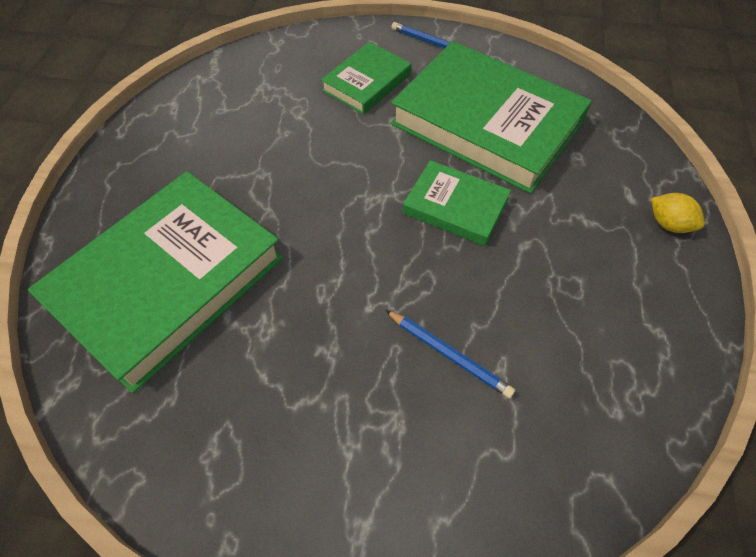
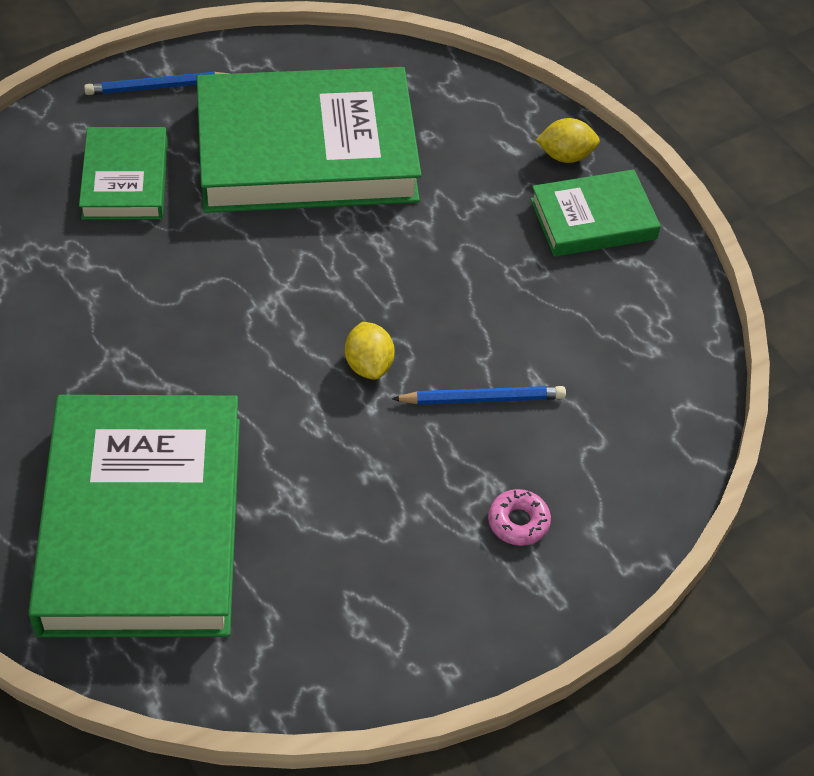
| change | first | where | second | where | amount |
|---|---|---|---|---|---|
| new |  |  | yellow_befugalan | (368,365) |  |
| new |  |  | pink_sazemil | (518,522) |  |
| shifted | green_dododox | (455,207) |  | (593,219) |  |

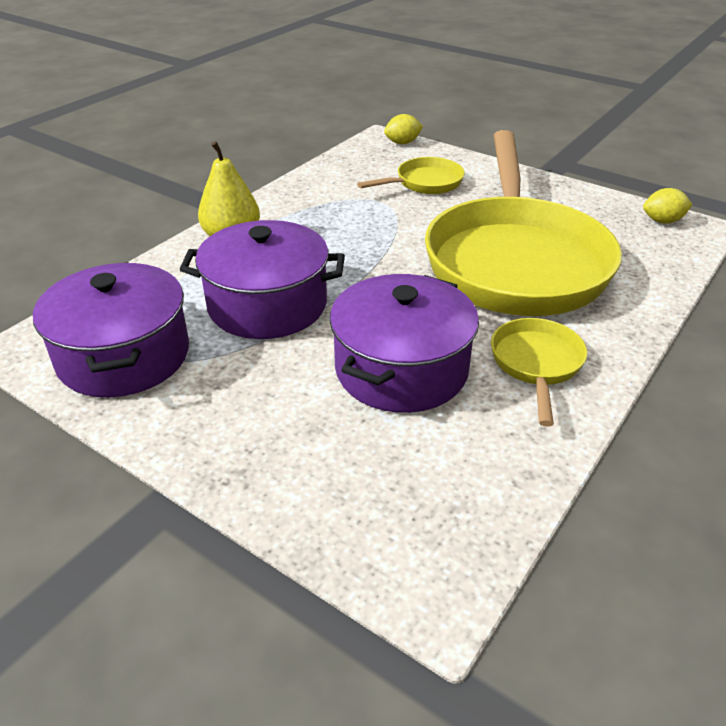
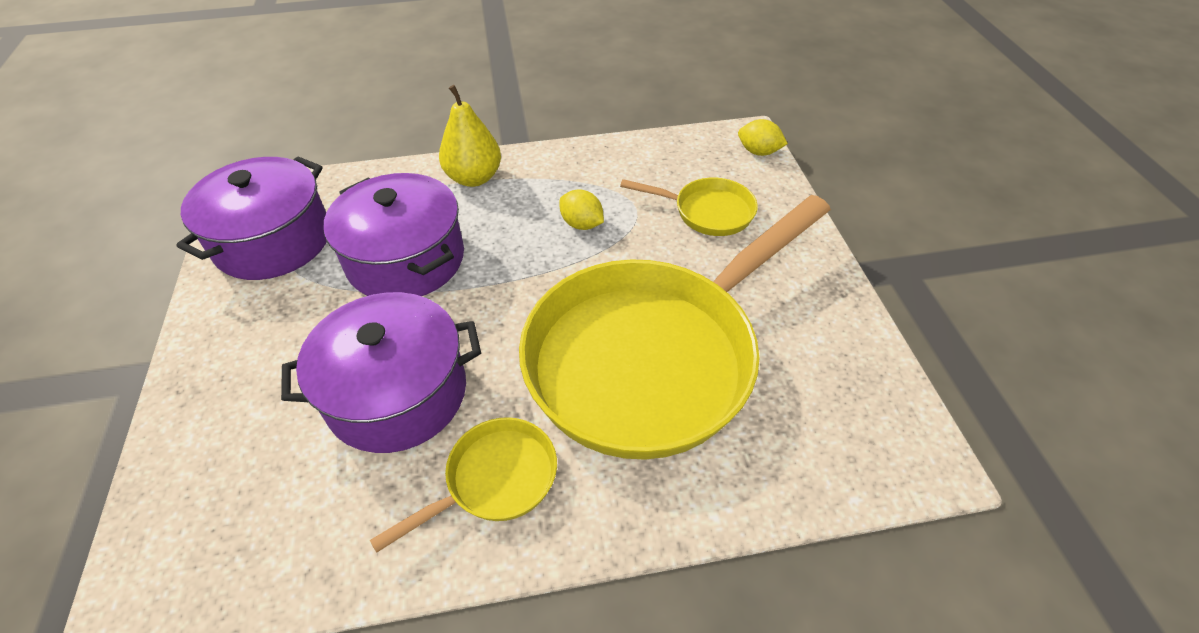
| change | first | where | second | where | amount |
|---|---|---|---|---|---|
| shifted | yellow_befugalan | (662,221) |  | (581,224) |  |

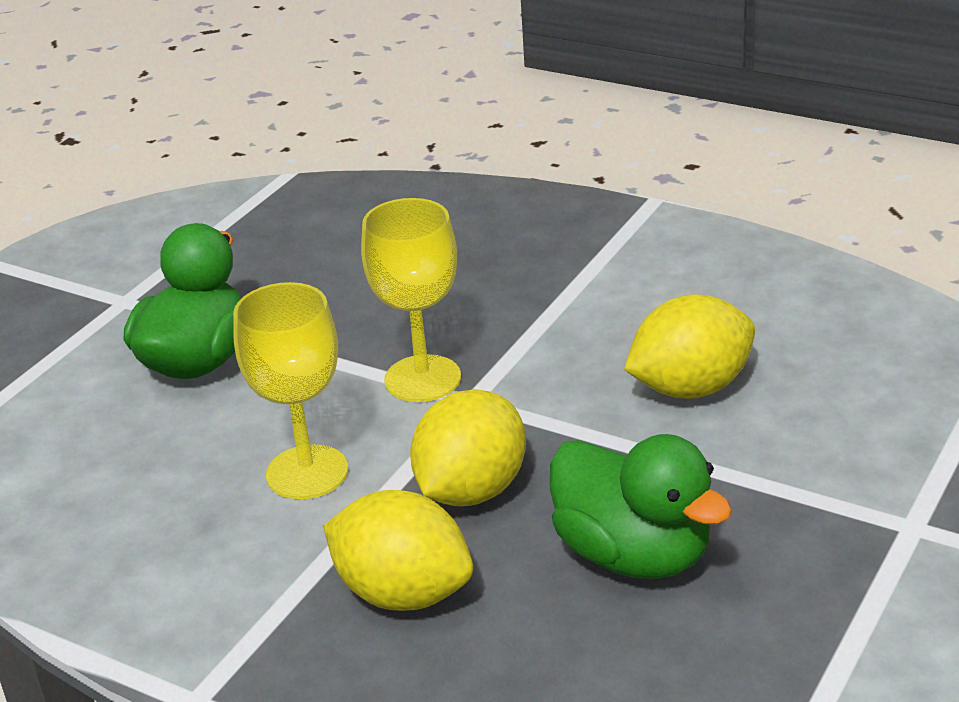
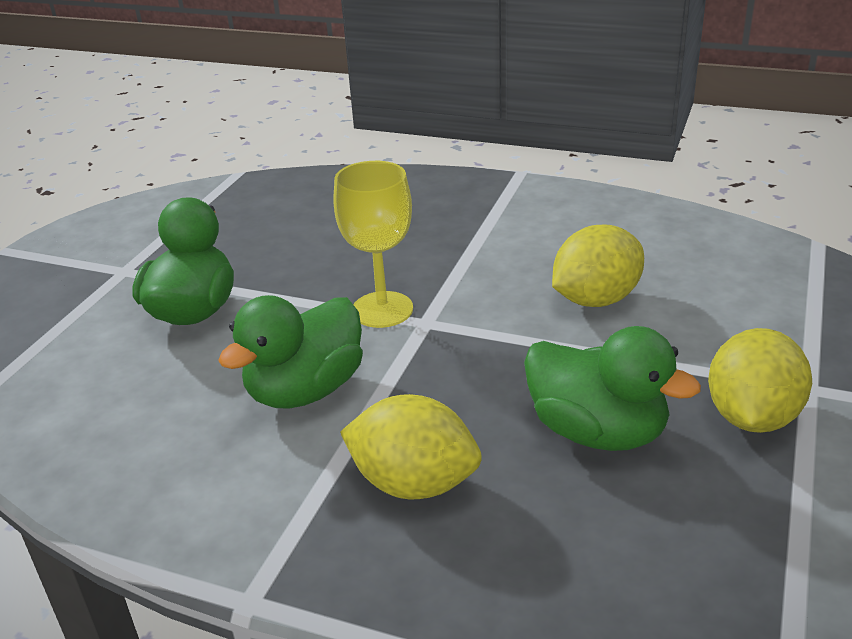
| change | first | where | second | where | amount |
|---|---|---|---|---|---|
| swapped | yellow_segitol | (307,472) | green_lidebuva | (305,390) |  |
| shifted | yellow_befugalan | (471,490) |  | (752,417) |  |

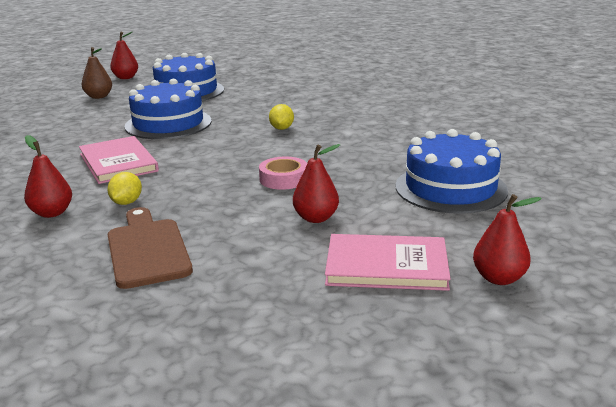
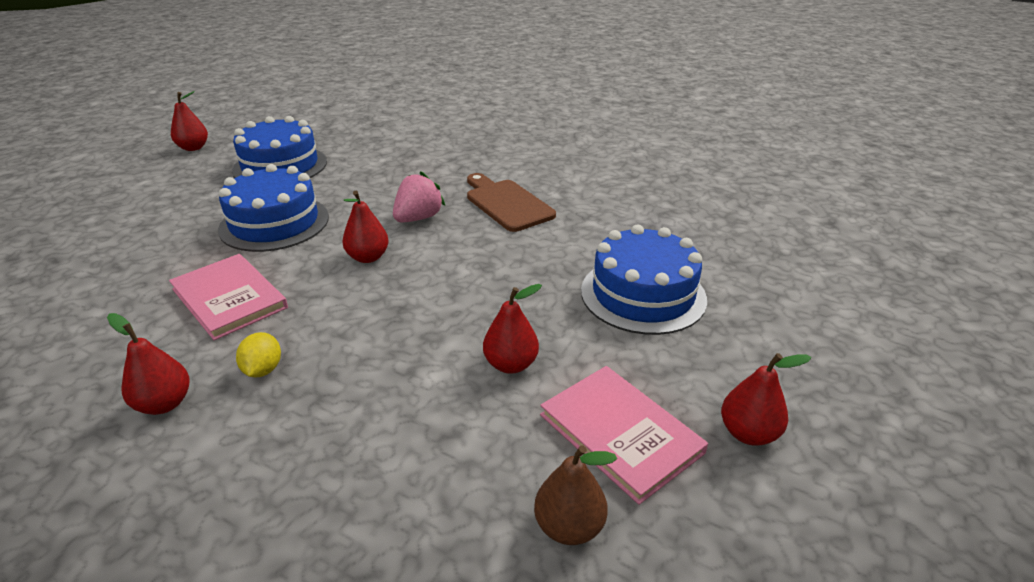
| change | first | where | second | where | amount |
|---|---|---|---|---|---|
| new |  |  | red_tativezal | (368,257) |  |
| swapped | yellow_befugalan | (281,128) | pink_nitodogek | (418,218) |  |
| shifted | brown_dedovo | (147,249) |  | (506,203) |  |
| shifted | brown_tativezal | (99,97) |  | (569,526) |  |
| rotated | pink_dododox | (386,266) |  | (620,433) | 60 degrees clockwise |
| gone | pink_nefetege | (283,179) |  |  |  |

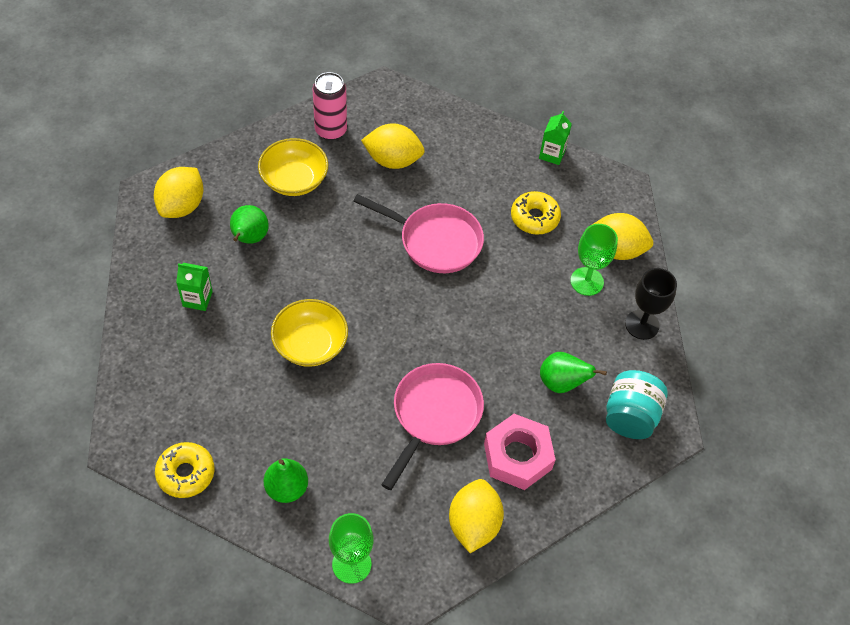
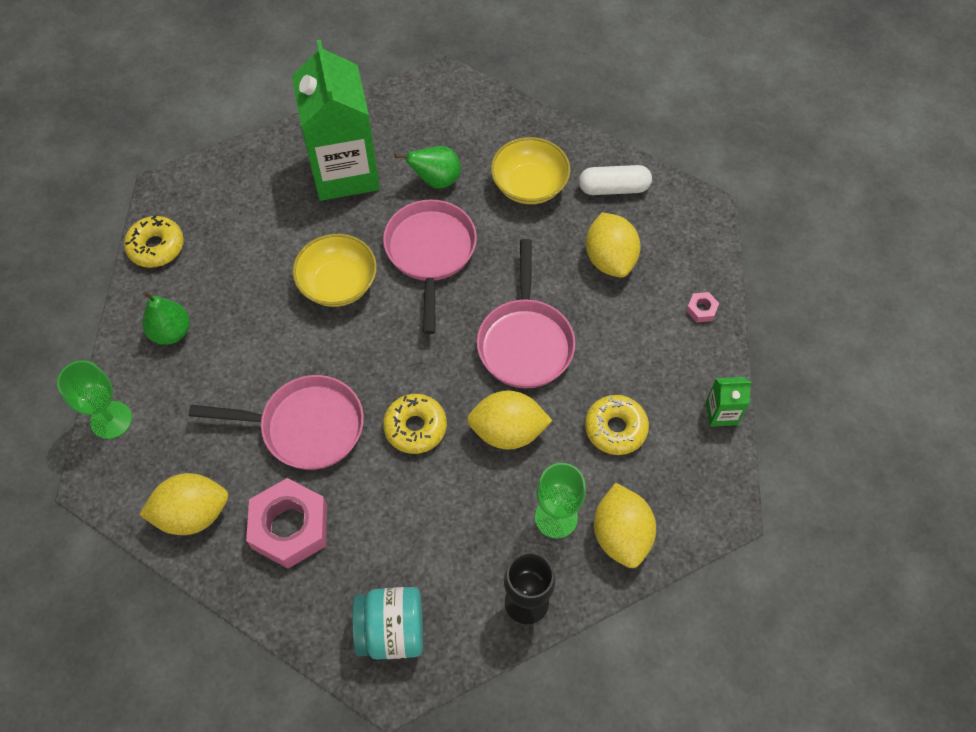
| change | first | where | second | where | amount |
|---|---|---|---|---|---|
| scaled | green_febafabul | (197,299) |  | (345,172) | x2.44 |
| new |  |  | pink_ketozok | (430,253) |  |
| new |  |  | yellow_sazemil | (415,427) |  |
| shifted | yellow_befugalan | (182,206) |  | (508,431) |  |
| swapped | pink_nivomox | (331,130) | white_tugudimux | (613,188) |  |
| new |  |  | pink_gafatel | (701,309) |  |
| gone | green_tativezal | (561,383) |  |  |  |

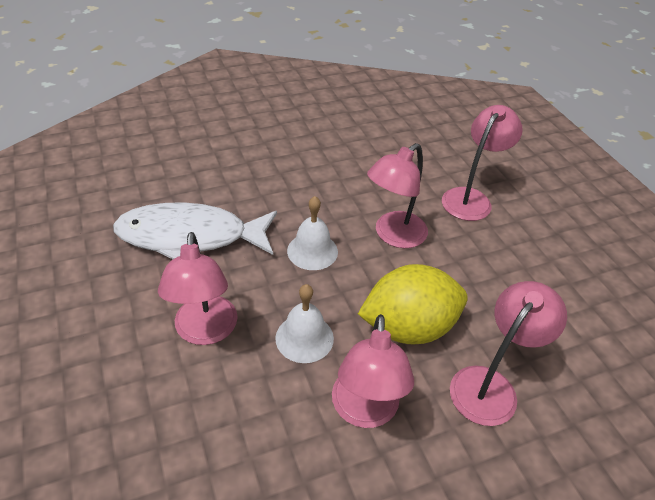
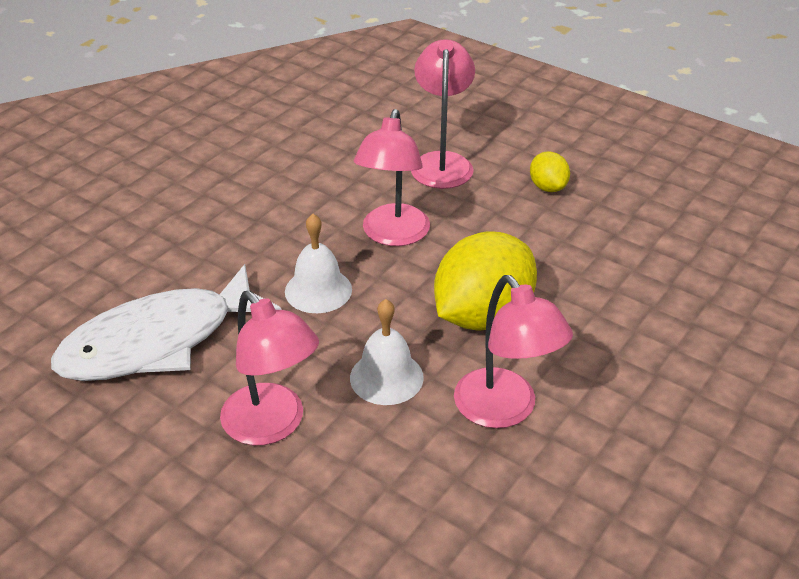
| change | first | where | second | where | amount |
|---|---|---|---|---|---|
| new |  |  | yellow_befugalan | (547,187) |  |
| gone | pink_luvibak | (490,385) |  |  |  |

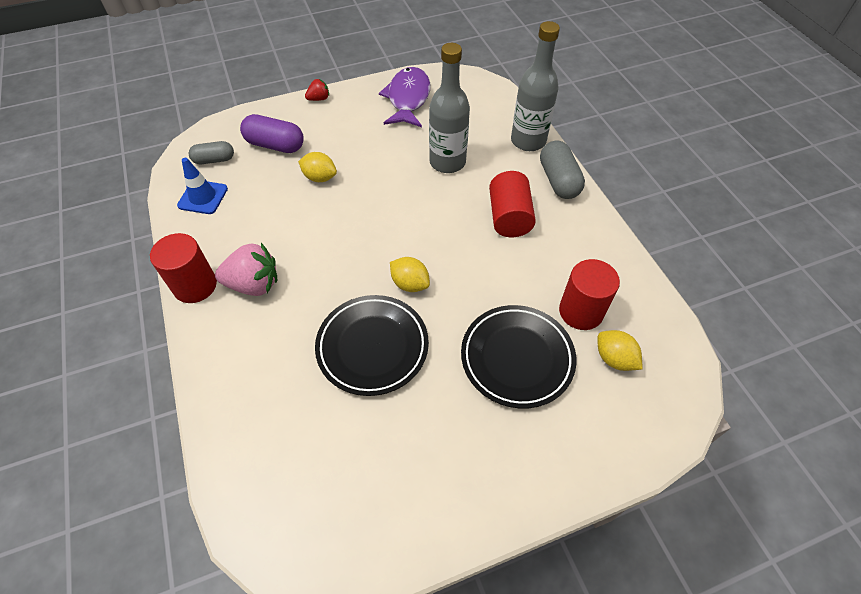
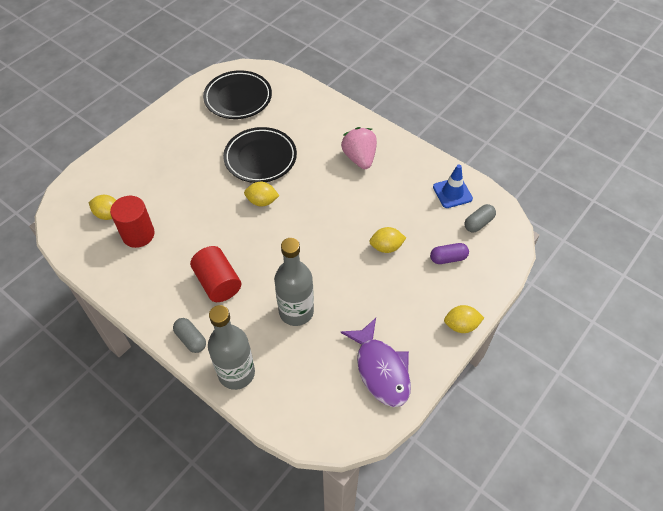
| change | first | where | second | where | amount |
|---|---|---|---|---|---|
| scaled | grey_tugudimux | (558,180) |  | (191,339) | x0.65 |
| shifted | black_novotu | (517,358) |  | (238,98) |  |
| rotated | pink_nitodogek | (254,284) |  | (359,158) | 105 degrees clockwise |
| scaled | purple_tugudimux | (275,145) |  | (448,258) | x0.65 |
| swapped | red_nitodogek | (319,99) | yellow_befugalan | (461,325) |  |
| gone | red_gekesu | (195,285) |  |  |  |

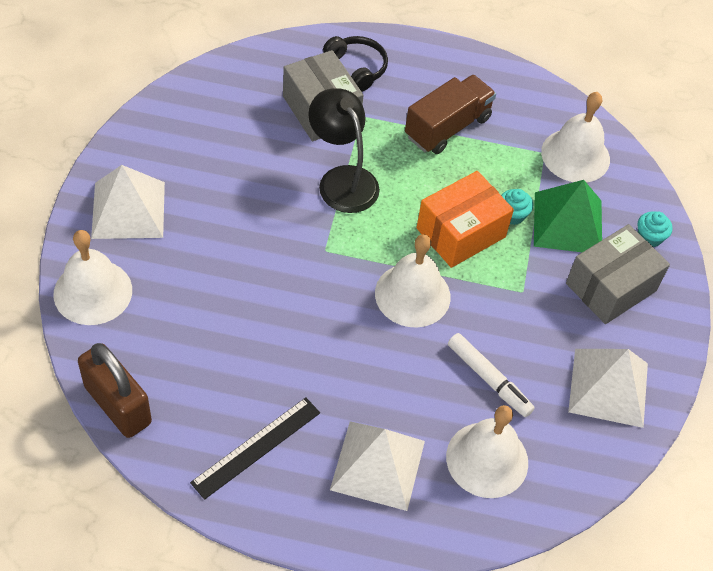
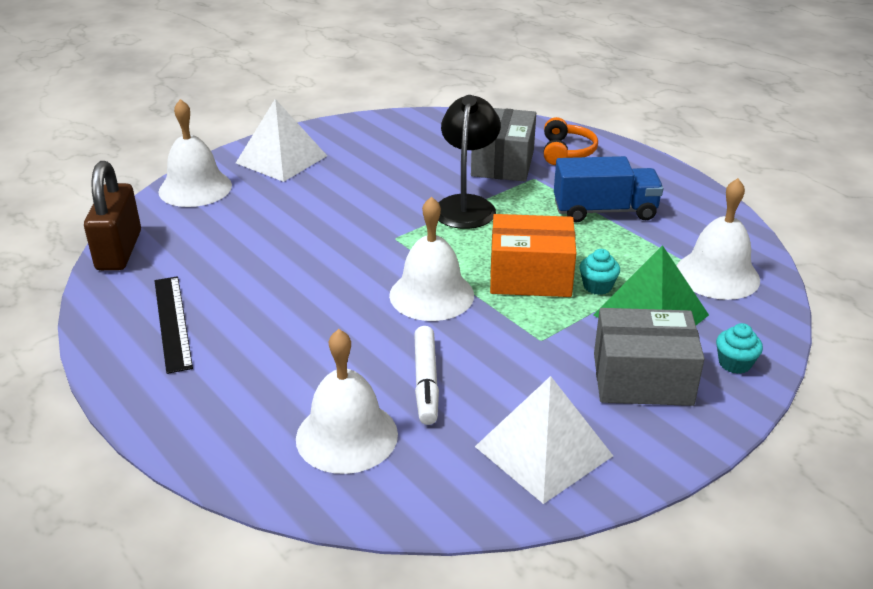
| change | first | where | second | where | amount |
|---|---|---|---|---|---|
| rotated | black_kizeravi | (256,447) |  | (172,322) | 75 degrees clockwise |
| repainted | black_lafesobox | (357,68) | orange_lafesobox | (566,152) |  |
| repainted | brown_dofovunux | (447,127) | blue_dofovunux | (604,211) |  |
| gone | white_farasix | (377,465) |  |  |  |

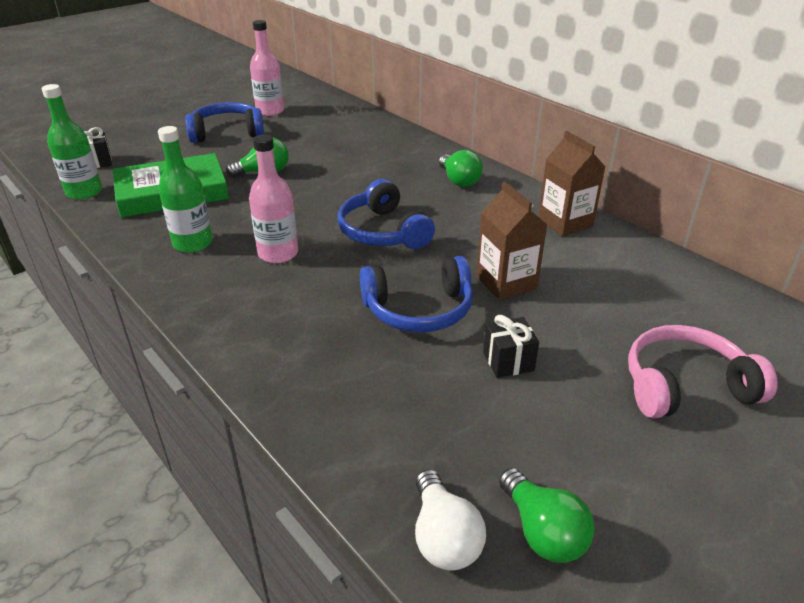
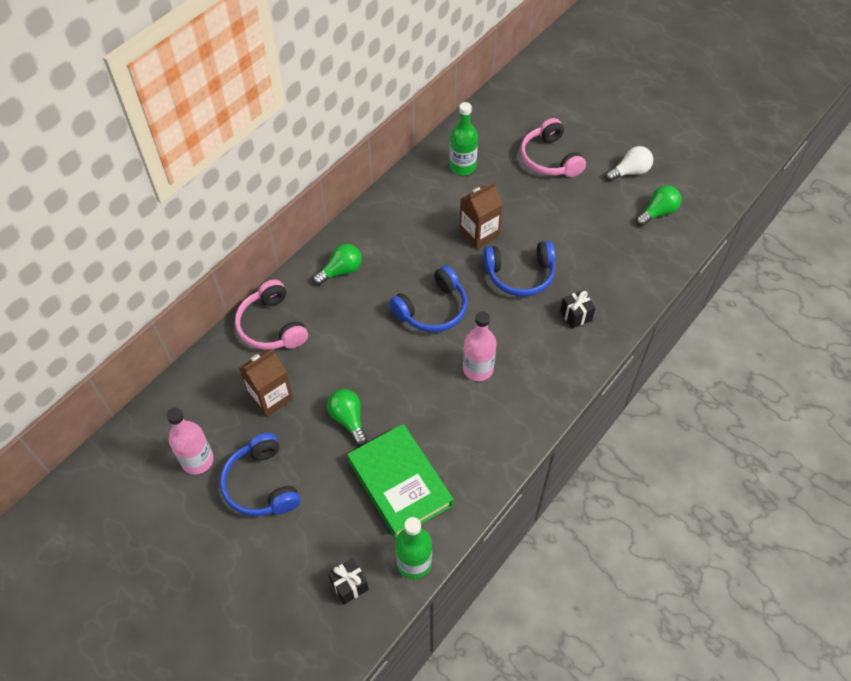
| change | first | where | second | where | amount |
|---|---|---|---|---|---|
| new |  |  | pink_lafesobox | (272,326) |  |
| shifted | brown_febafabul | (565,222) |  | (271,397) |  |
| shifted | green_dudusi | (193,243) |  | (462,167) |  |
| rotated | blue_lafesobox | (419,309) |  | (520,275) | 105 degrees clockwise |
| shifted | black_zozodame | (508,361) |  | (576,315) |  |
| shifted | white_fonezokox | (444,537) |  | (630,172) |  |

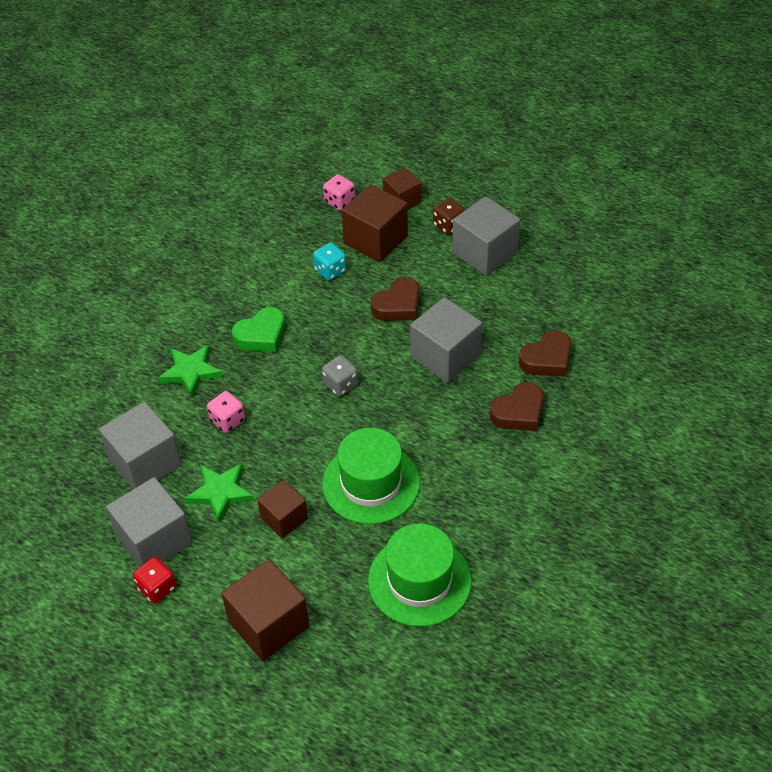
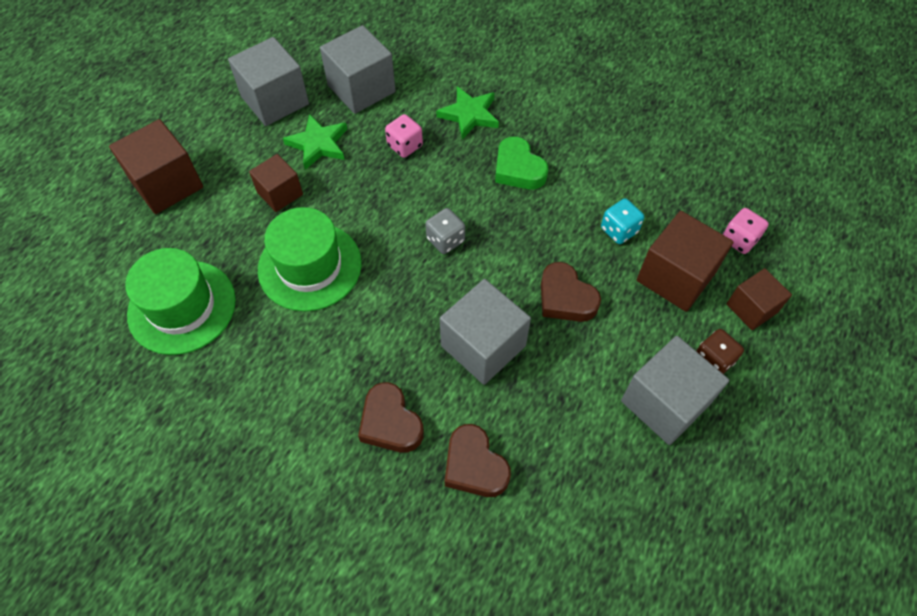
| change | first | where | second | where | amount |
|---|---|---|---|---|---|
| gone | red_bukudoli | (157,588) |  |  |  |

